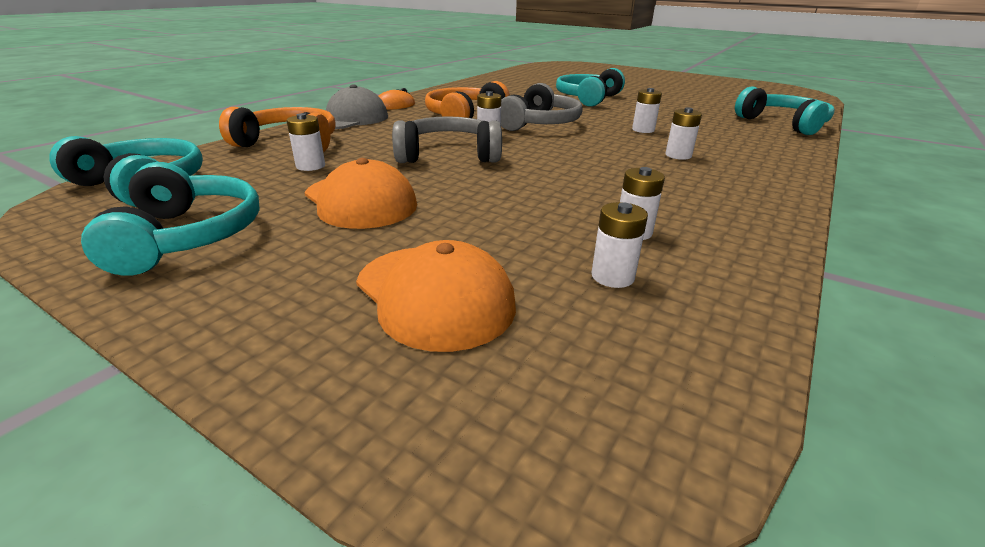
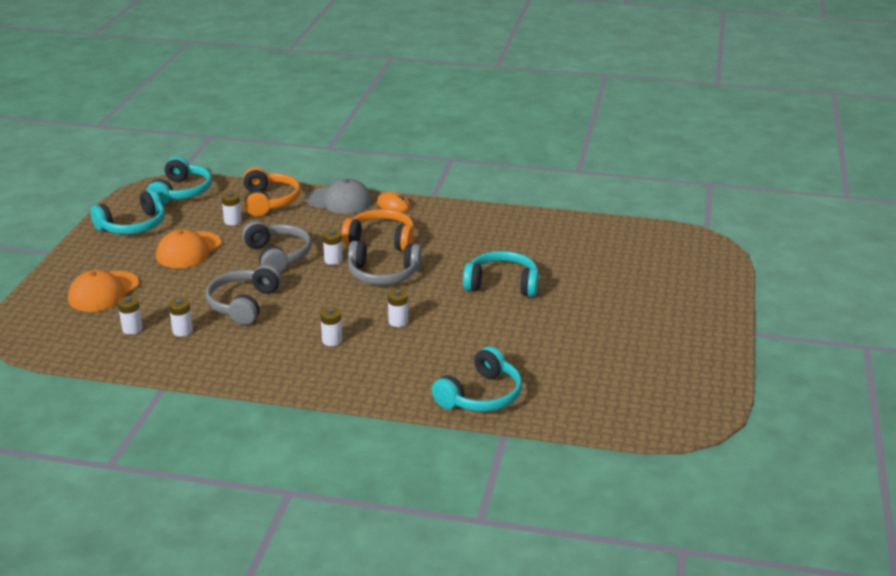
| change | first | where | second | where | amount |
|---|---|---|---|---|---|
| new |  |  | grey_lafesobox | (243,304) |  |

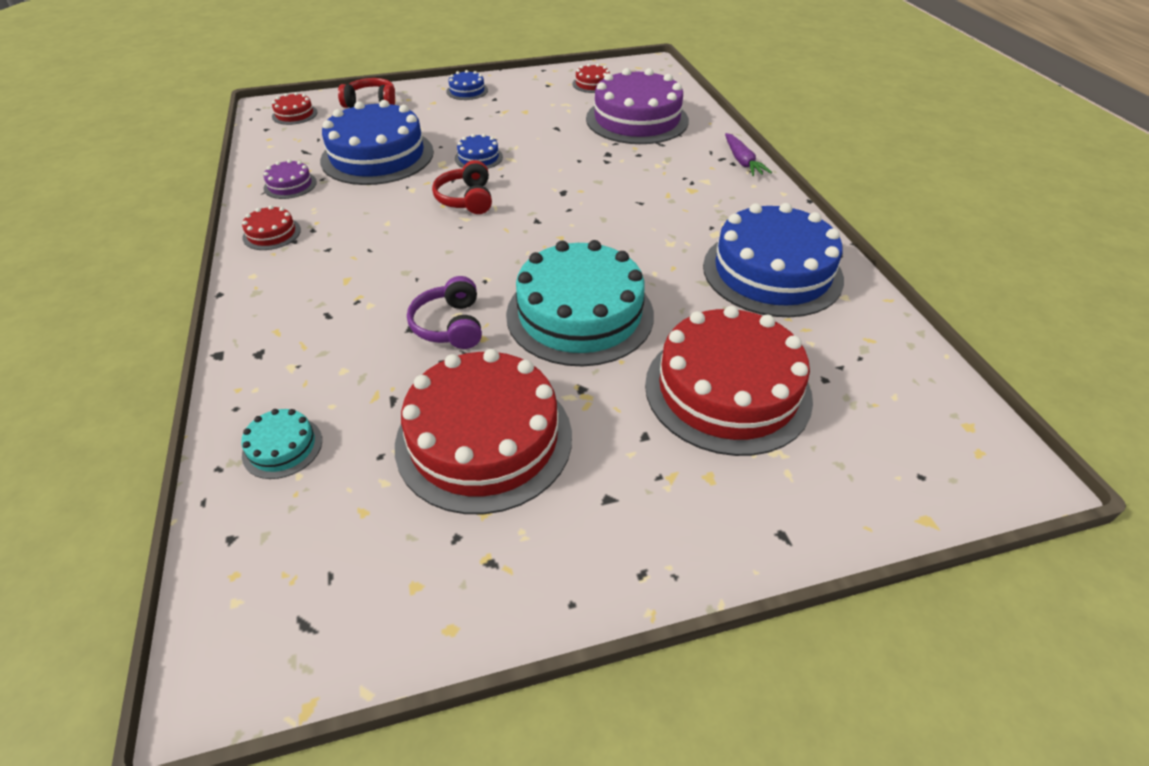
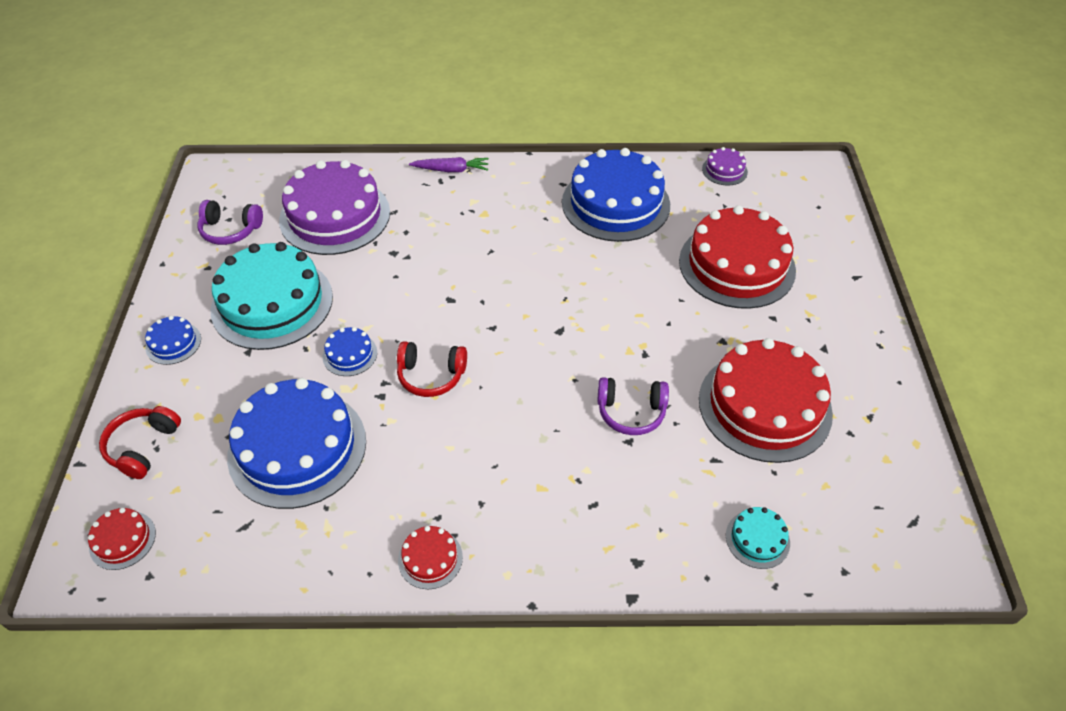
| change | first | where | second | where | amount |
|---|---|---|---|---|---|
| swapped | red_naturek | (592,84) | purple_lafesobox | (230,230) |  |
| shifted | turquoise_naturek | (580,314) |  | (272,303) |  |
| shifted | purple_naturek | (290,185) |  | (724,170) |  |

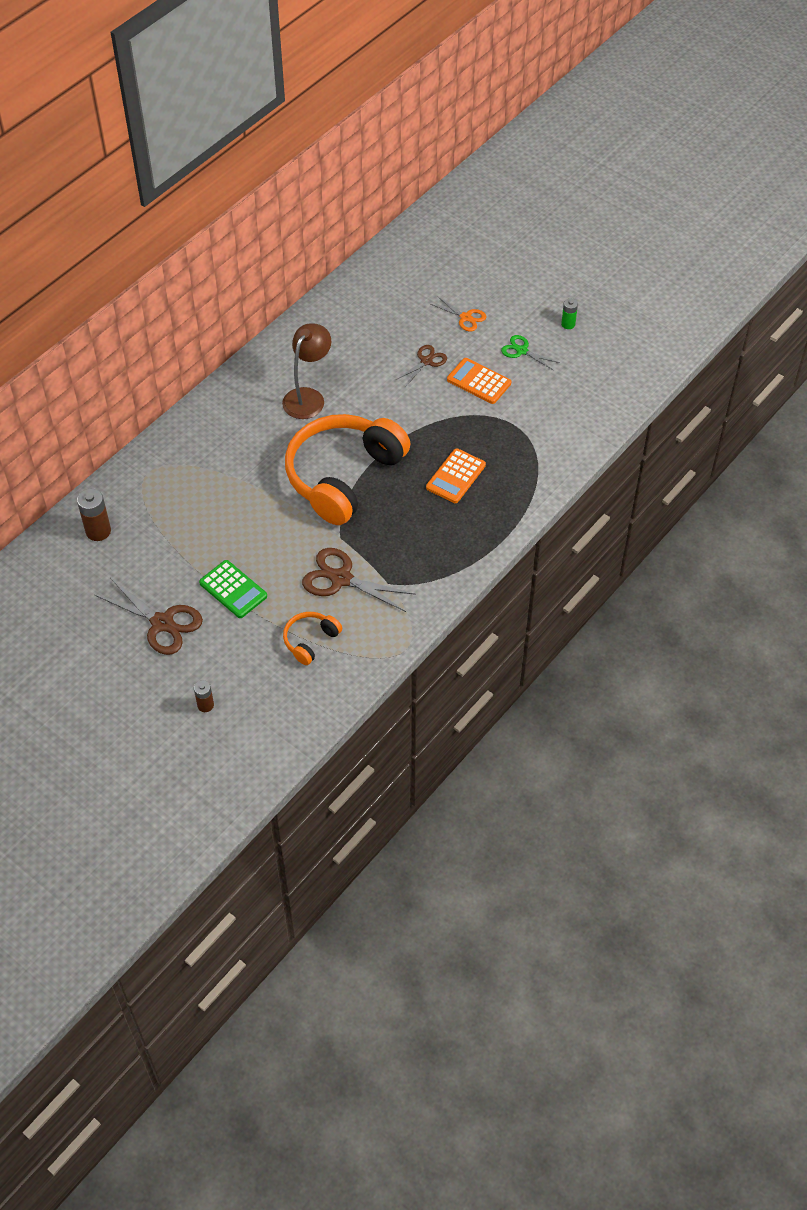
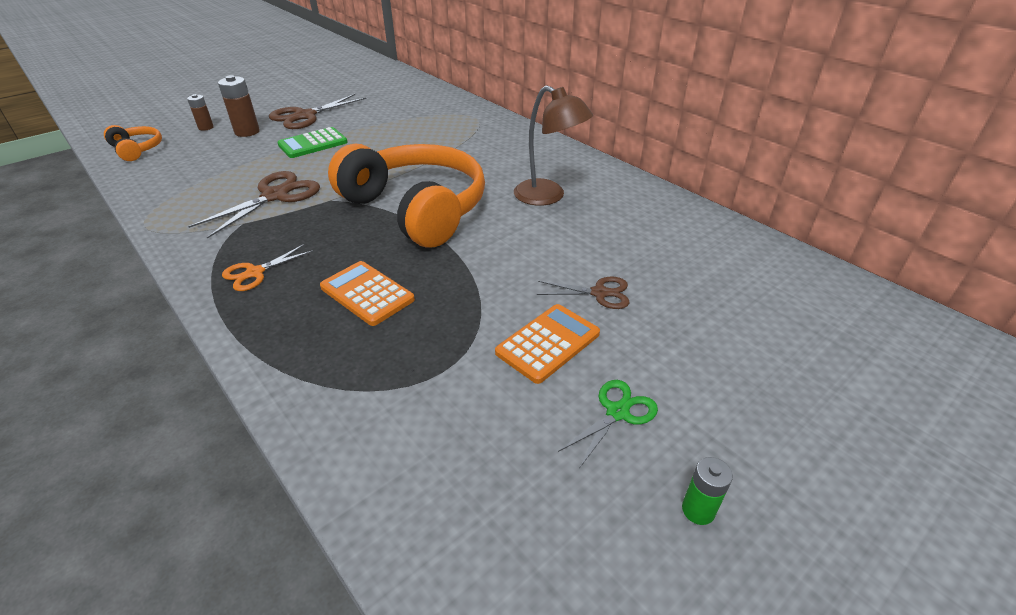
| change | first | where | second | where | amount |
|---|---|---|---|---|---|
| shifted | orange_lafesobox | (310,640) |  | (137,150) |  |
| shifted | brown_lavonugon | (98,531) |  | (247,132) |  |
| shifted | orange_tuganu | (465,317) |  | (255,273) |  |
| rotated | brown_tuganu | (426,361) |  | (599,293) | 45 degrees counterclockwise |

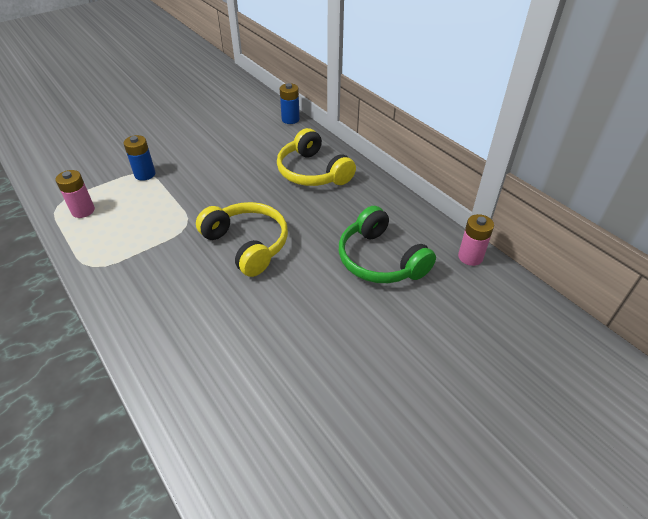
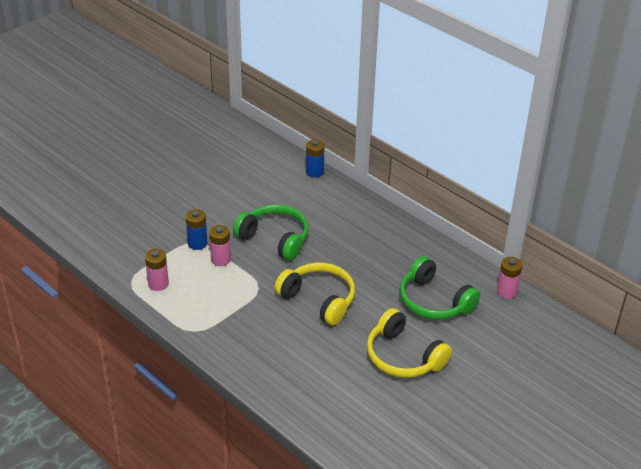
| change | first | where | second | where | amount |
|---|---|---|---|---|---|
| new |  |  | pink_lavonugon | (221,259) |  |
| new |  |  | green_lafesobox | (275,239) |  |
| shifted | yellow_lafesobox | (313,172) |  | (403,356) |  |

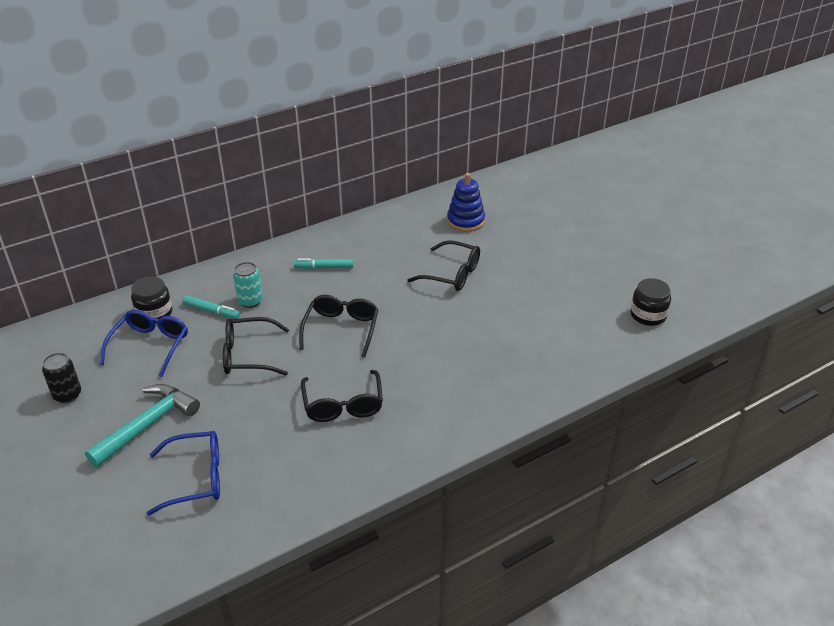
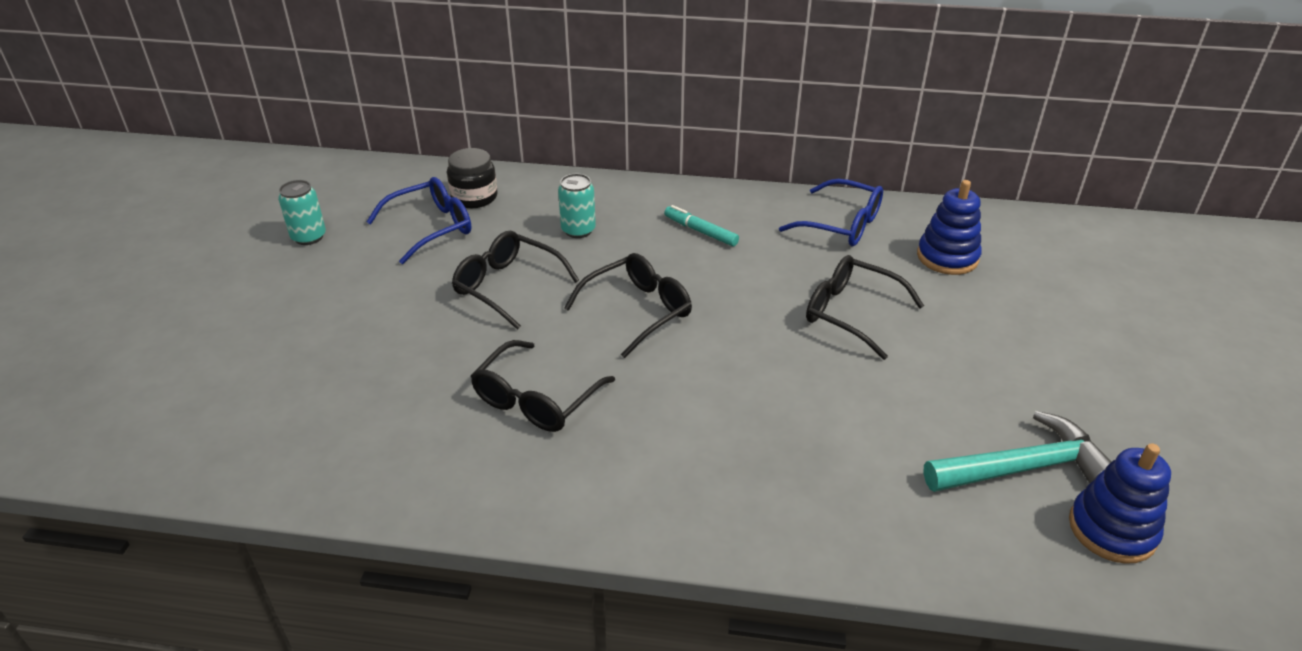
| change | first | where | second | where | amount |
|---|---|---|---|---|---|
| repainted | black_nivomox | (67,395) | turquoise_nivomox | (309,237) |  |
| shifted | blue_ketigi | (195,478) |  | (840,224) |  |
| rotated | black_ketigi | (451,274) |  | (852,313) | 150 degrees clockwise |
| shifted | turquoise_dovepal | (148,425) |  | (1023,468) |  |
| swapped | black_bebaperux | (648,315) | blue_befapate | (1112,529) |  |
| gone | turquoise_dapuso | (211,311) |  |  |  |

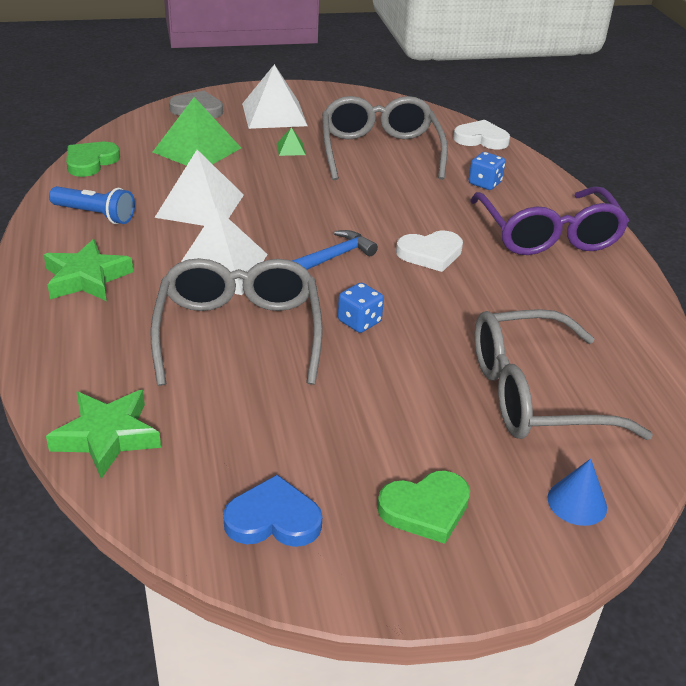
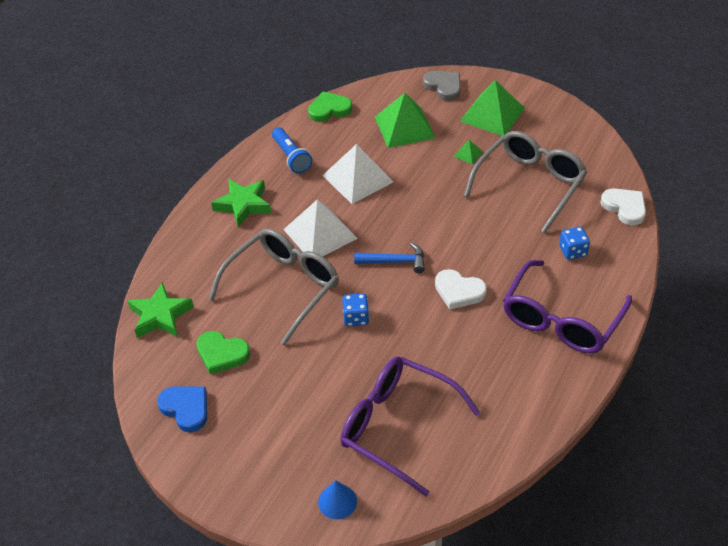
| change | first | where | second | where | amount |
|---|---|---|---|---|---|
| shifted | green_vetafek | (425,509) |  | (222,354) |  |
| repainted | grey_ketigi | (536,394) | purple_ketigi | (398,427) |  |
| repainted | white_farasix | (274,114) | green_farasix | (492,114) |  |

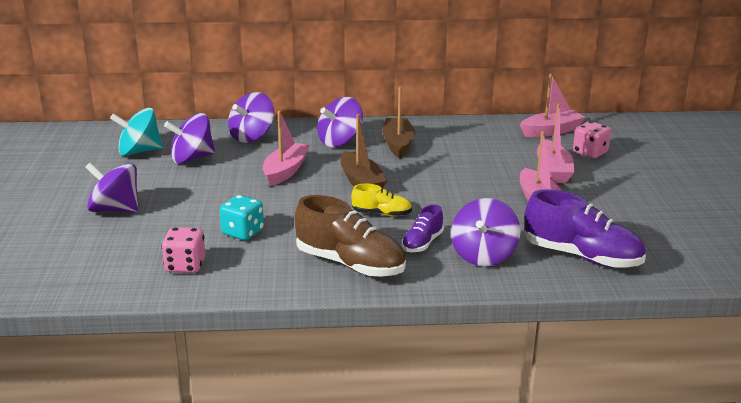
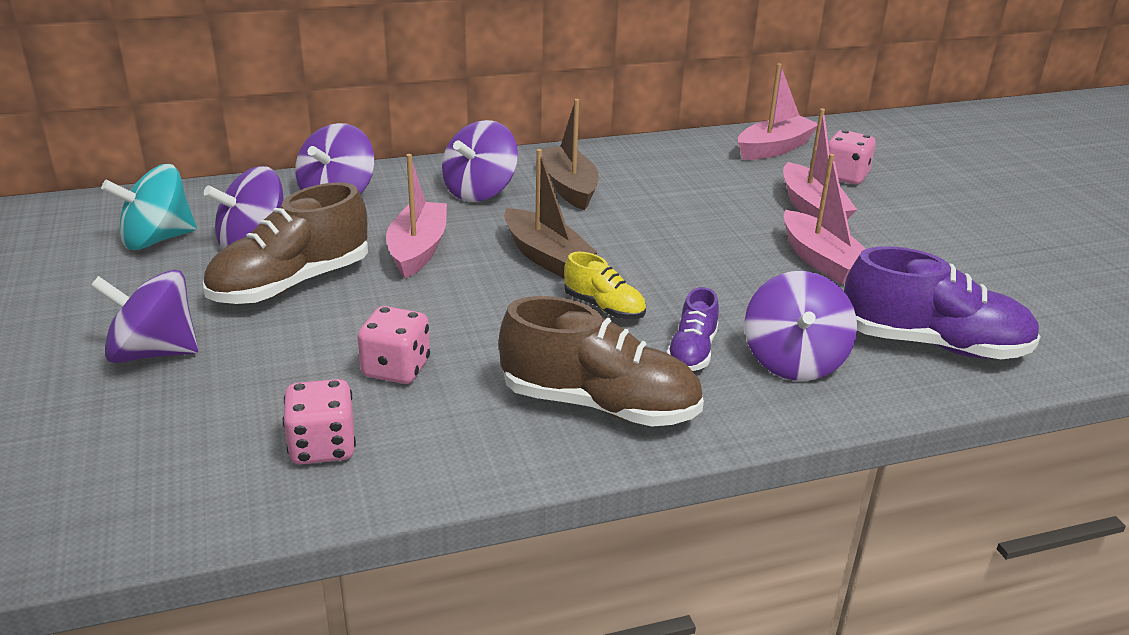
| change | first | where | second | where | amount |
|---|---|---|---|---|---|
| new |  |  | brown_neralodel | (291,284) |  |
| repainted | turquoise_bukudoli | (243,232) | pink_bukudoli | (396,369) |  |
| rotated | yellow_neralodel | (381,214) |  | (604,307) | 45 degrees clockwise |

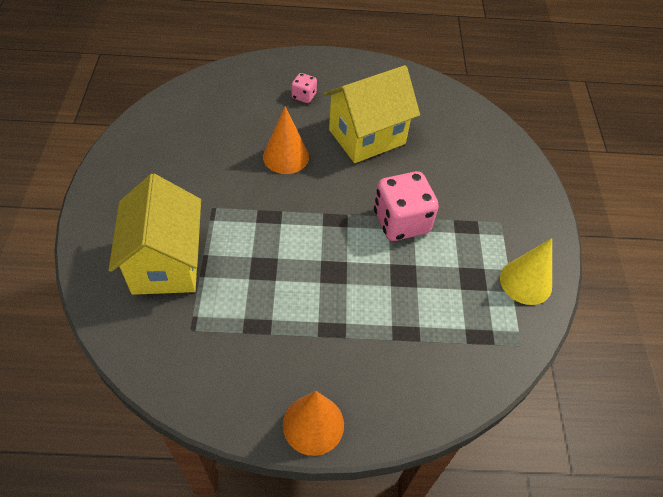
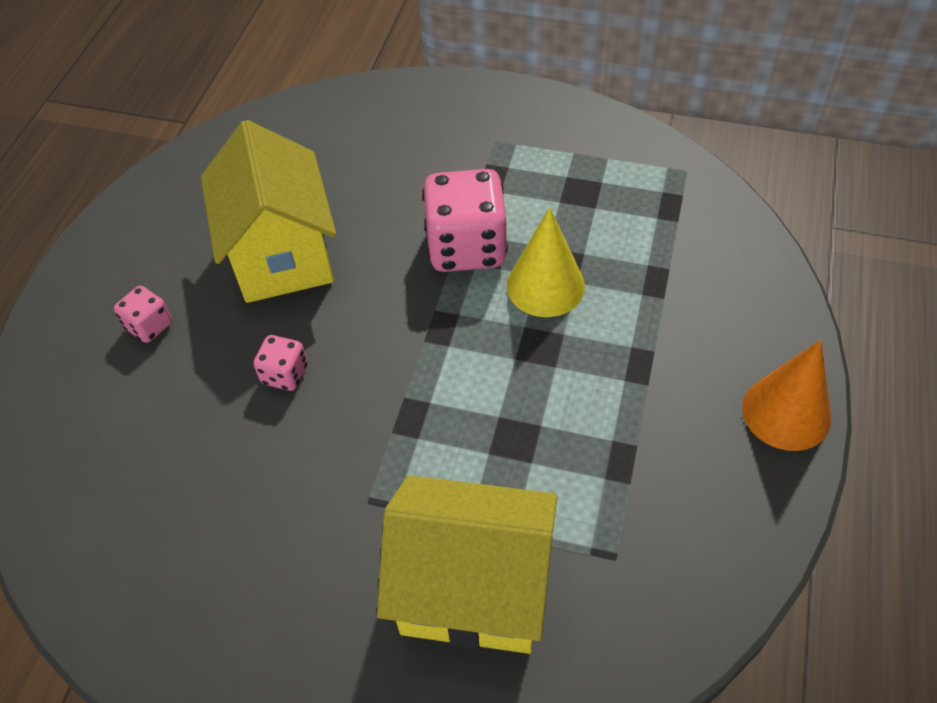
| change | first | where | second | where | amount |
|---|---|---|---|---|---|
| swapped | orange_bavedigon | (286,156) | pink_bukudoli | (285,374) |  |
| shifted | yellow_bavedigon | (526,282) |  | (545,285) |  |

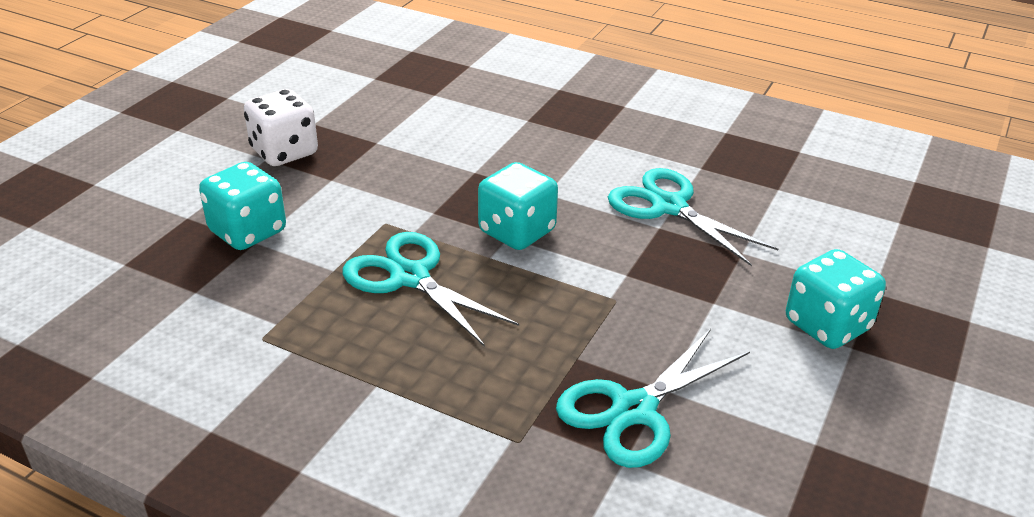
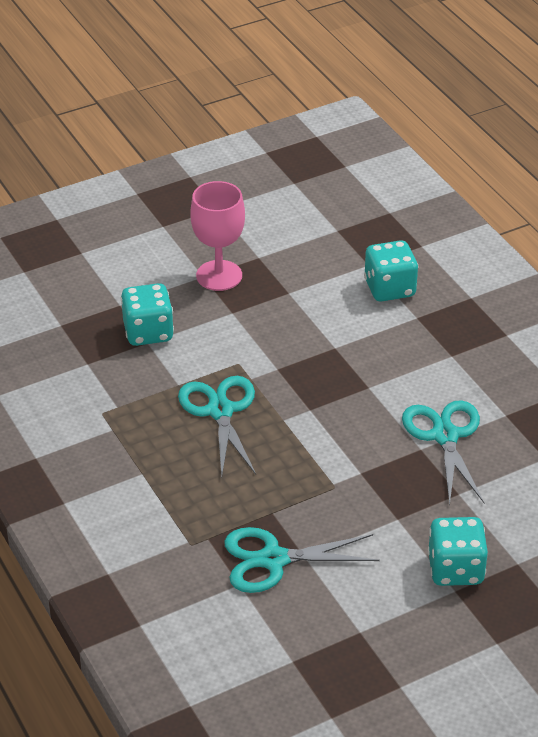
| change | first | where | second | where | amount |
|---|---|---|---|---|---|
| swapped | white_bukudoli | (284,152) | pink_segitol | (219,275) |  |
| shifted | turquoise_bukudoli | (517,232) |  | (389,288) |  |

